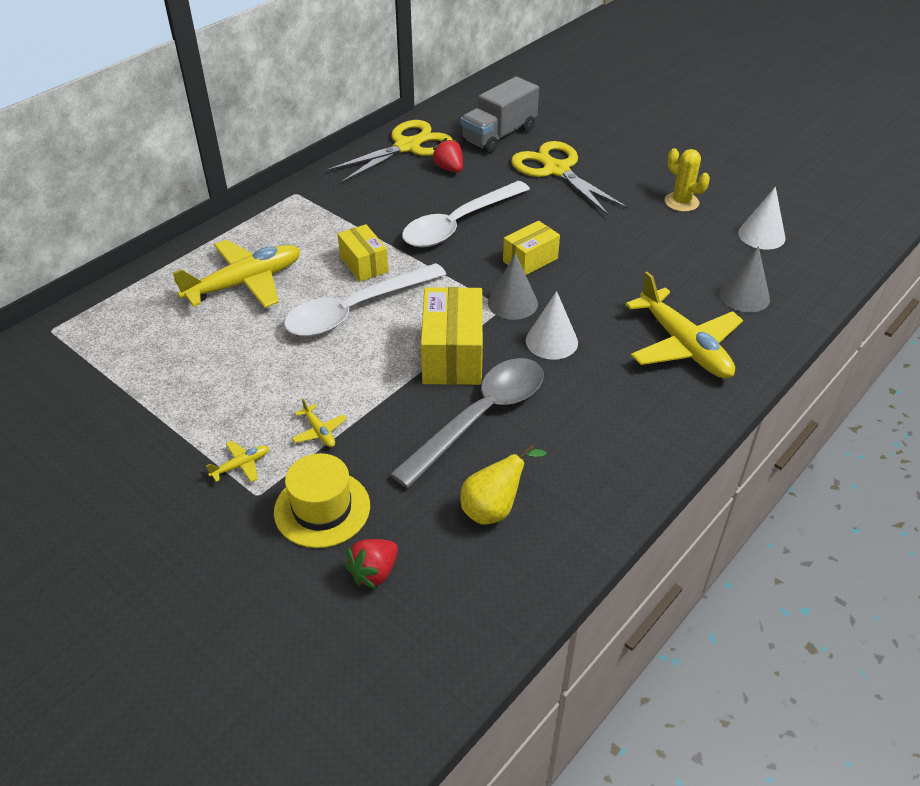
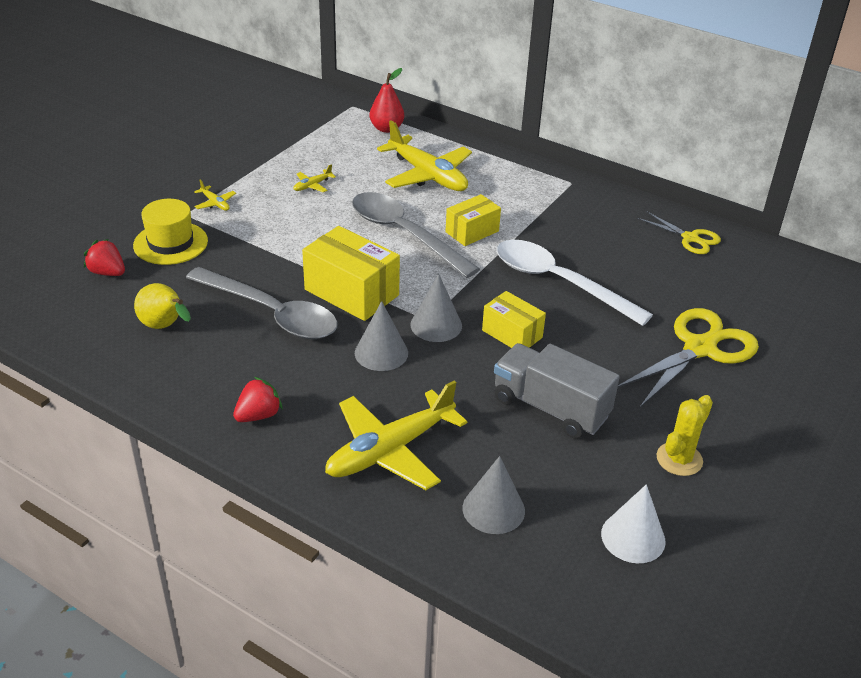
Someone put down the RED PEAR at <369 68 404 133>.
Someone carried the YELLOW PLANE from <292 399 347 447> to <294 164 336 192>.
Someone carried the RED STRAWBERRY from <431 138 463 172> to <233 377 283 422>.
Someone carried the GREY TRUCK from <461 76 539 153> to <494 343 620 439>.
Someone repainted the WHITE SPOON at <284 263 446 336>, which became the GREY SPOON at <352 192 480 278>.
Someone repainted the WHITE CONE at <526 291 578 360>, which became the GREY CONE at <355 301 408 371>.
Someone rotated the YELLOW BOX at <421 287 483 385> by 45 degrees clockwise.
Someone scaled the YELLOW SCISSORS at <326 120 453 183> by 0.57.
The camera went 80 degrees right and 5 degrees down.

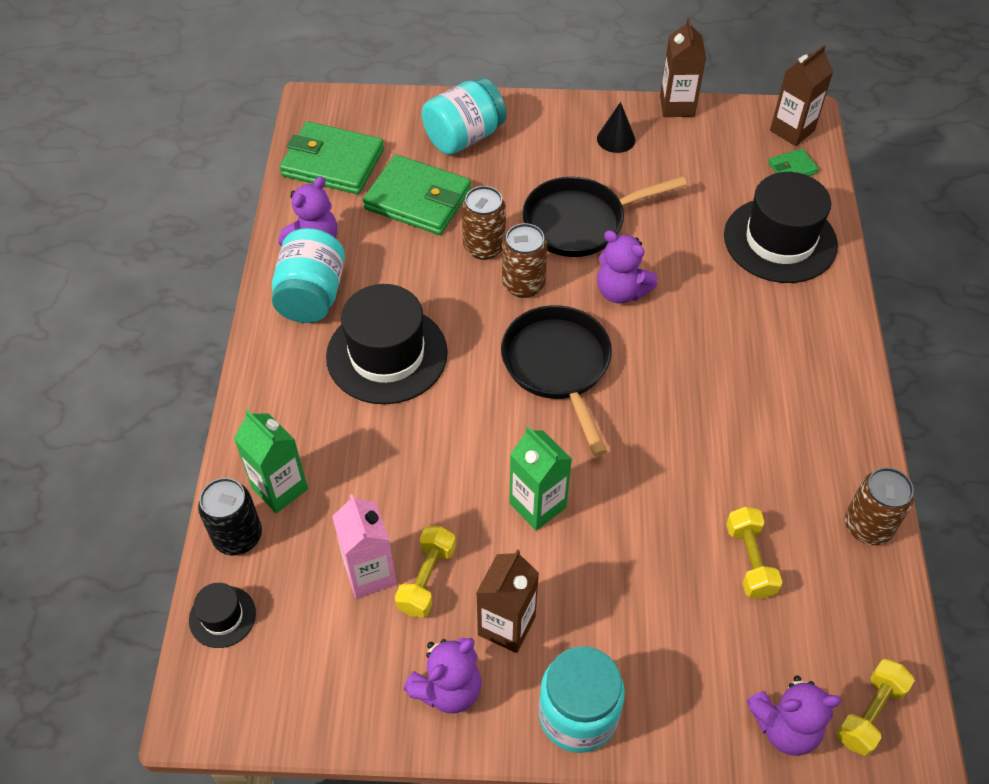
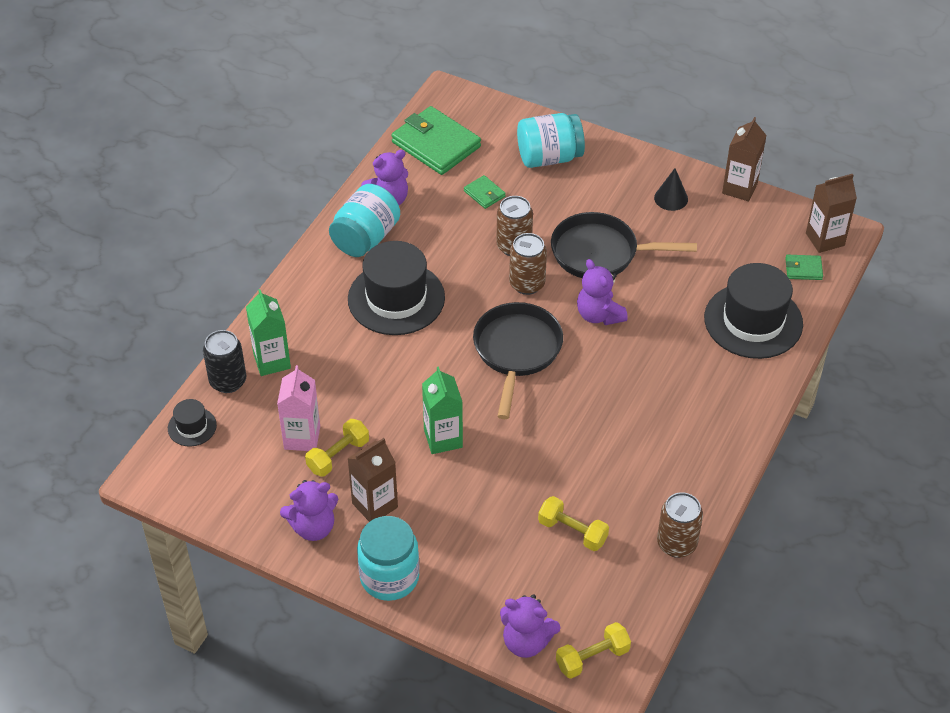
Someone rotated the YELLOW DUMBBELL at <726 507 782 599> by 75 degrees counterclockwise.
Someone scaled the GREEN WALLET at <363 155 471 235> by 0.46.
The camera went 25 degrees right and 5 degrees down.

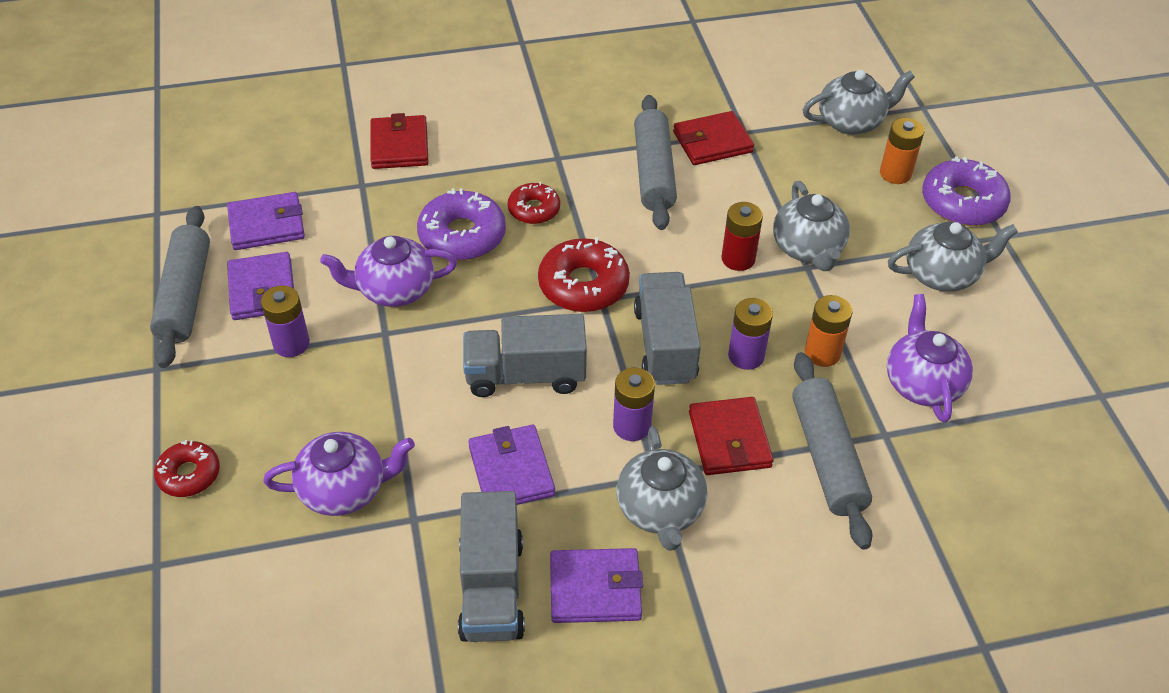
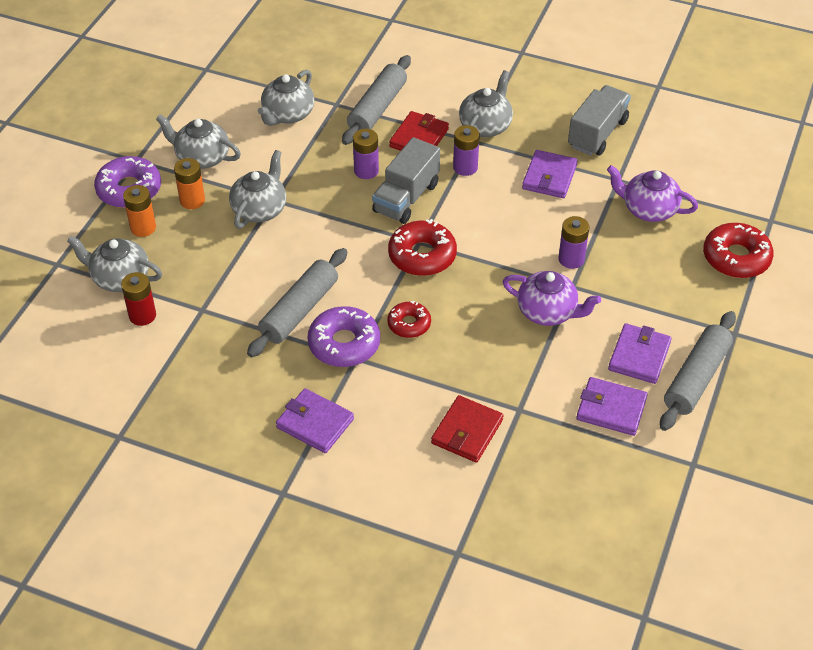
Someone took away the GREY TRUCK at <463 314 587 397>.
Someone took away the RED WALLET at <673 111 754 165>.
Someone carried the PURPLE BATTERY from <261 285 310 357> to <558 216 589 269>.
Someone carried the PURPLE DONUT from <417 188 506 260> to <308 306 380 367>.
Someone carried the PURPLE WALLET from <550 548 643 623> to <276 388 354 453>.
Someone carried the RED BATTERY from <721 202 763 271> to <121 272 156 326>.
Someone carried the ORANGE BATTERY from <805 295 852 367> to <174 158 205 209>.
Someone repainted the PURPLE TEAPOT at <887 294 973 422>, which became the GREY TEAPOT at <258 70 314 126>.
Someone scaled the RED DONUT at <154 440 220 497> by 1.64.
The camera went 145 degrees left and 0 degrees up.

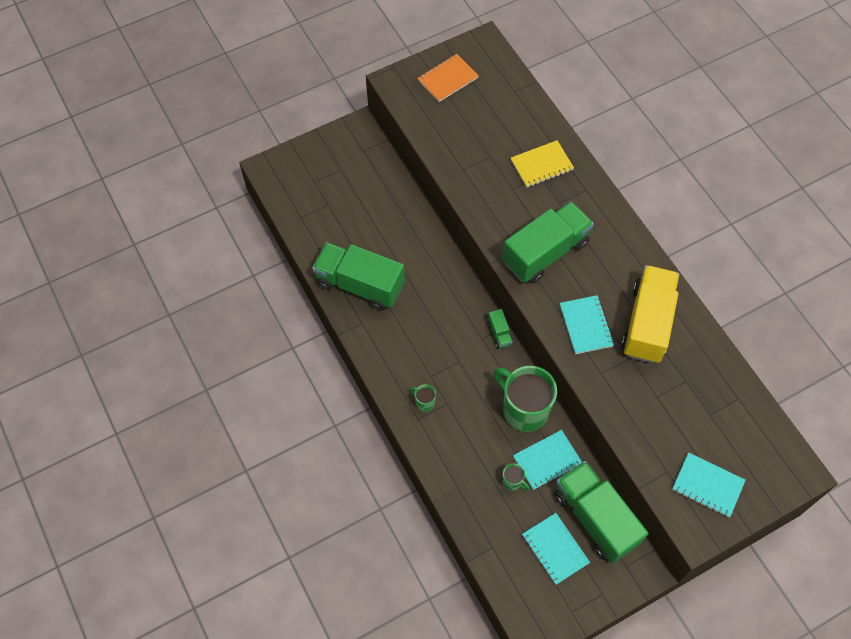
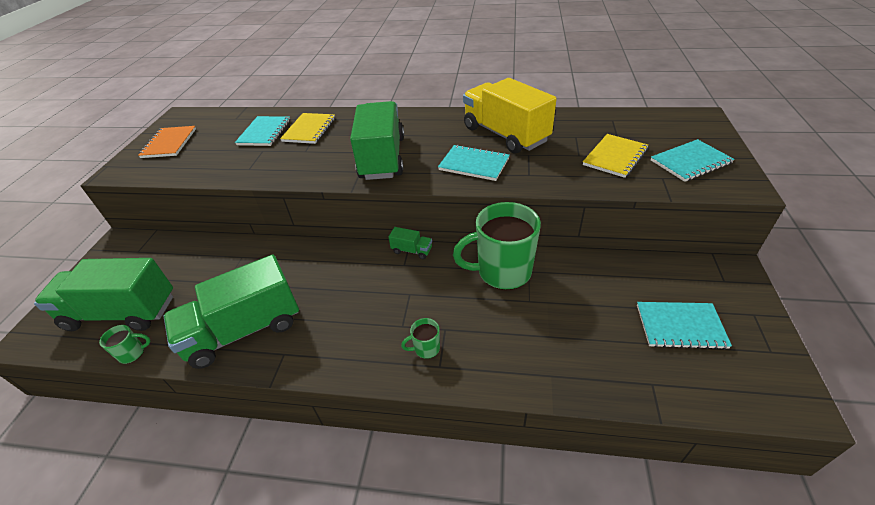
Someone put down the YELLOW NOTEBOOK at <583 134 648 178>.
Someone carried the GREEN MUG from <502 463 530 491> to <99 325 151 364>.
Someone carried the TURQUOISE NOTEBOOK from <513 430 582 490> to <235 116 290 146>.
Someone carried the GREEN TRUCK from <554 461 649 564> to <34 258 173 331>.
The camera went 50 degrees left and 20 degrees down.

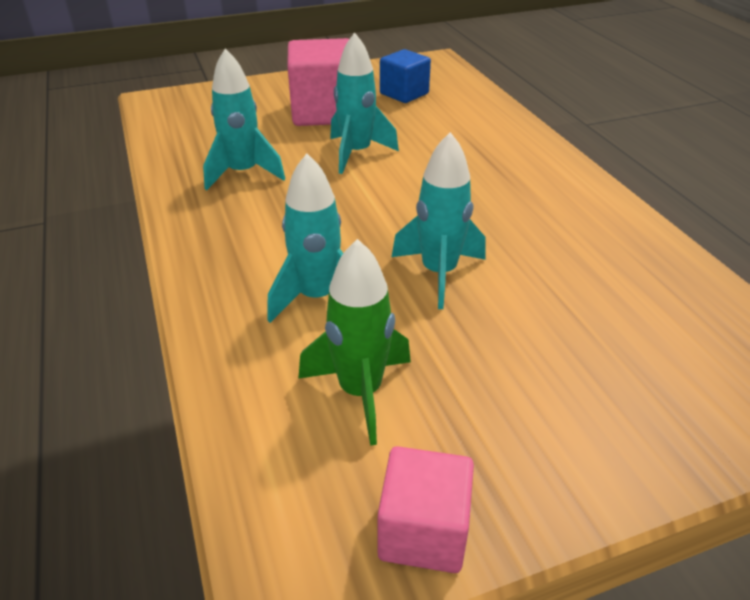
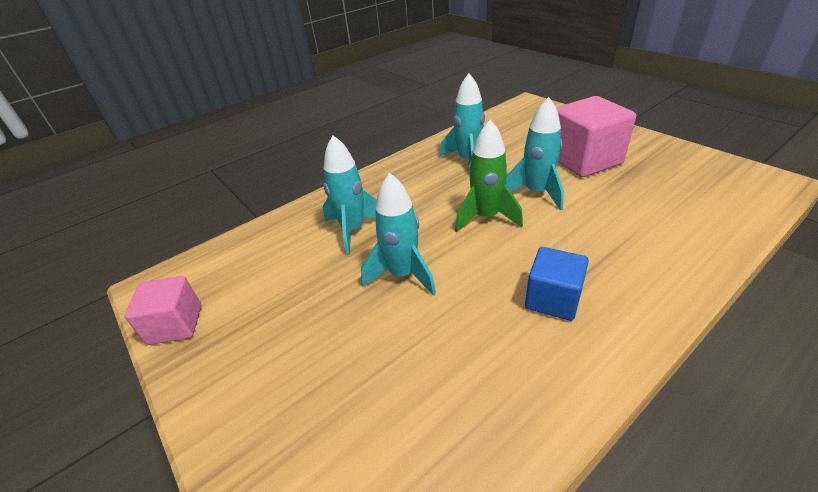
Someone carried the GREEN ROCKET from <298 239 411 446> to <455 120 523 232>.
Someone carried the BLUE CUBE from <380 49 431 103> to <525 247 589 321>.
The camera went 75 degrees right and 0 degrees up.

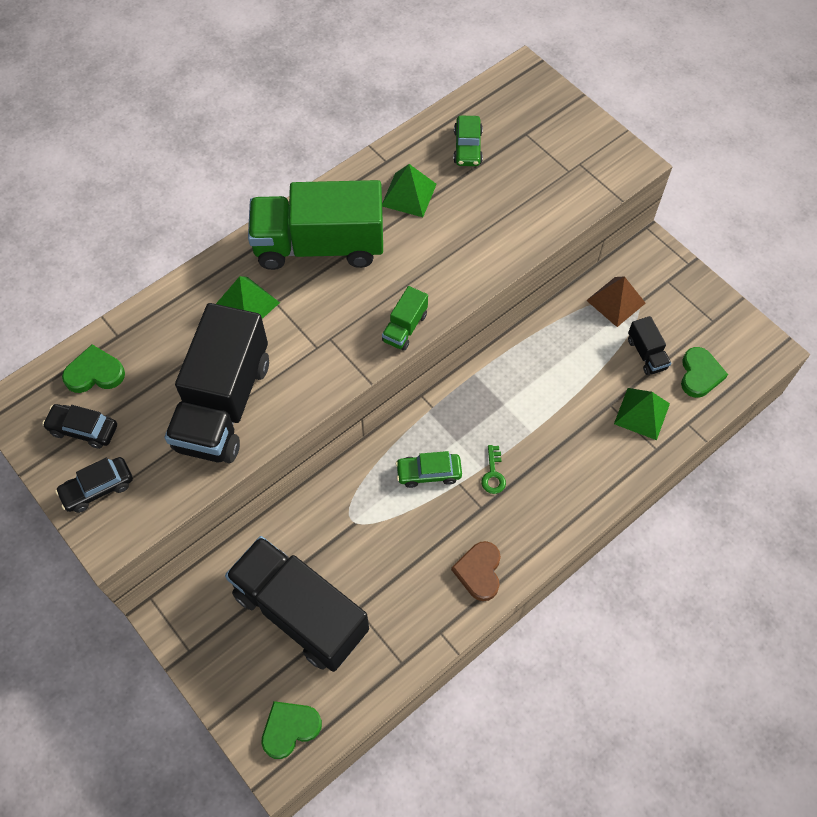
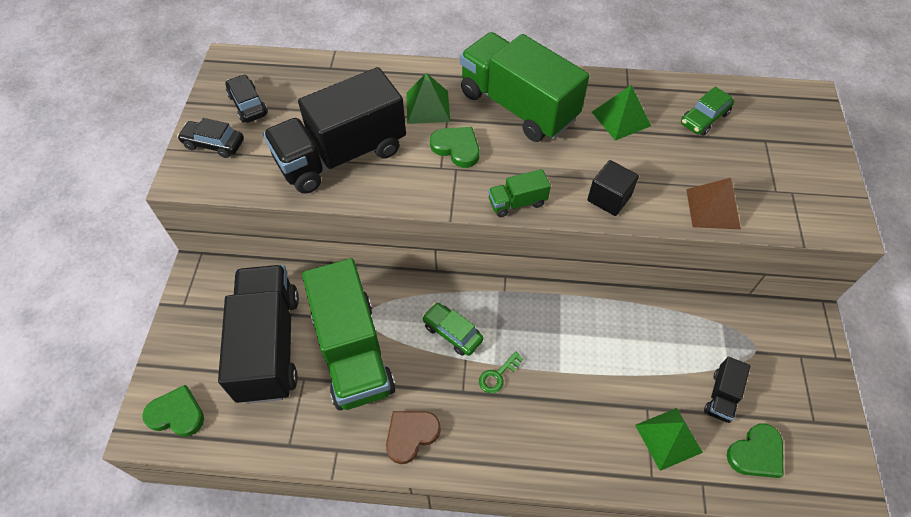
Someone put down the GREEN TRUCK at <302 258 395 410>.
Someone put down the BLACK CUBE at <587 160 639 216>.
Someone carried the GREEN HEART from <62 345 125 393> to <430 127 480 168>.
Someone carried the BROWN PYRAMID from <586 276 645 327> to <686 178 741 229>.
The camera went 45 degrees right and 5 degrees down.

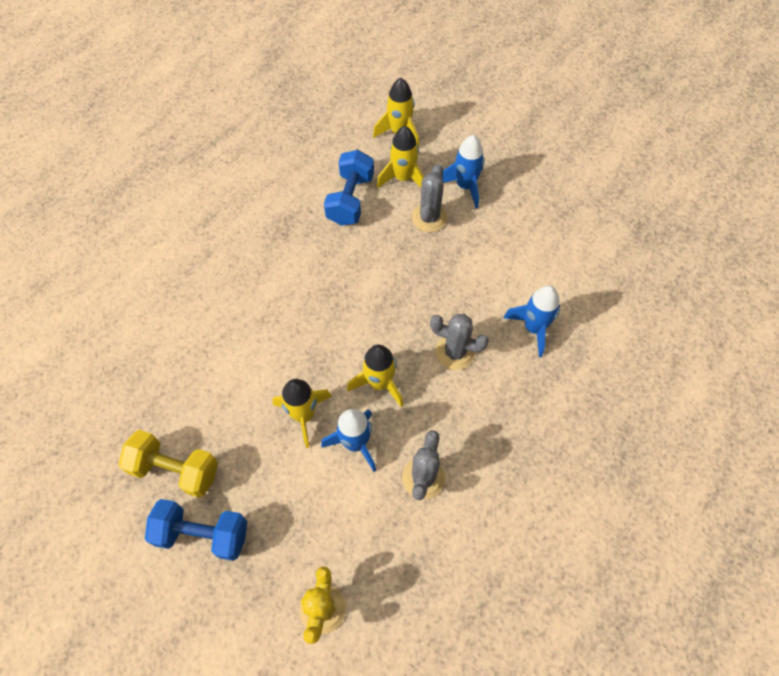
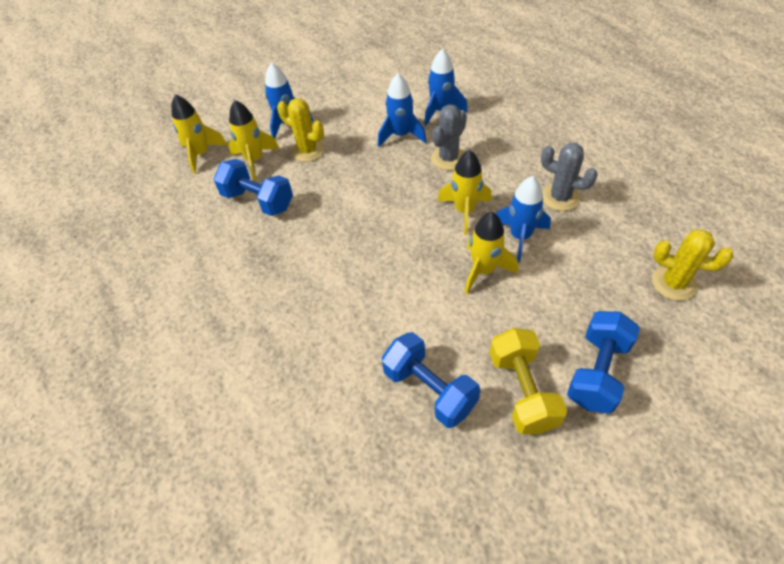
Someone put down the BLUE ROCKET at <378 74 427 147>.
Someone put down the BLUE DUMBBELL at <382 332 480 428>.
Someone repainted the GREY CACTUS at <412 164 448 232>, which became the YELLOW CACTUS at <277 98 324 162>.
Someone rotated the YELLOW DUMBBELL at <119 430 218 498> by 45 degrees counterclockwise.
The camera went 70 degrees left and 10 degrees down.

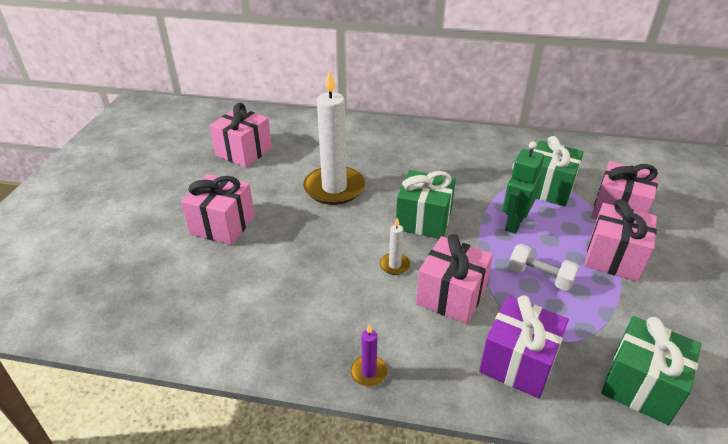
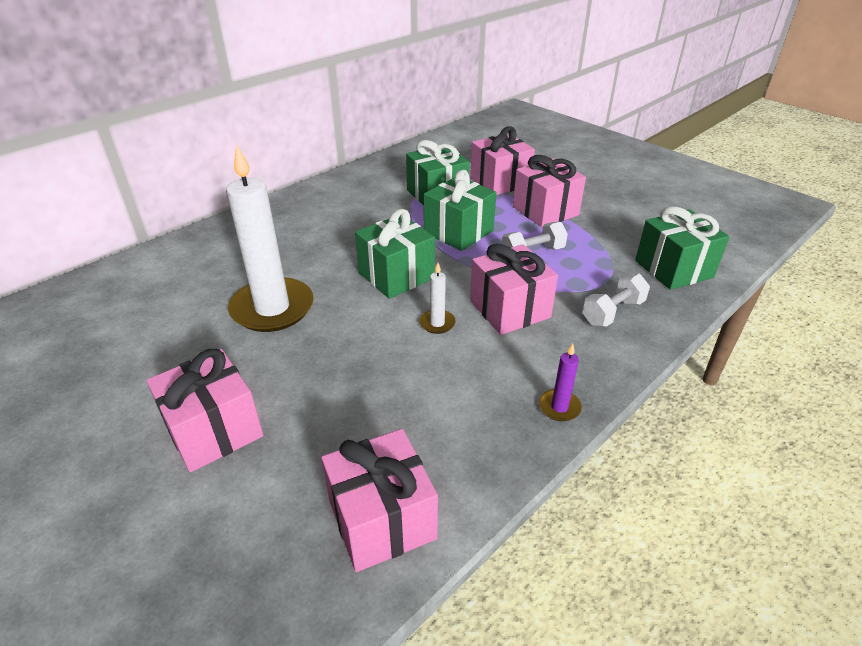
Someone carried the PINK GIFT from <209 103 272 167> to <321 429 438 572>.
Someone swapped the PURPLE GIFT at <479 295 569 398> for the WHITE DUMBBELL at <582 273 650 327>.
Someone swapped the GREEN ROBOT at <503 141 544 234> for the GREEN GIFT at <424 170 496 251>.
The camera went 55 degrees left and 0 degrees up.

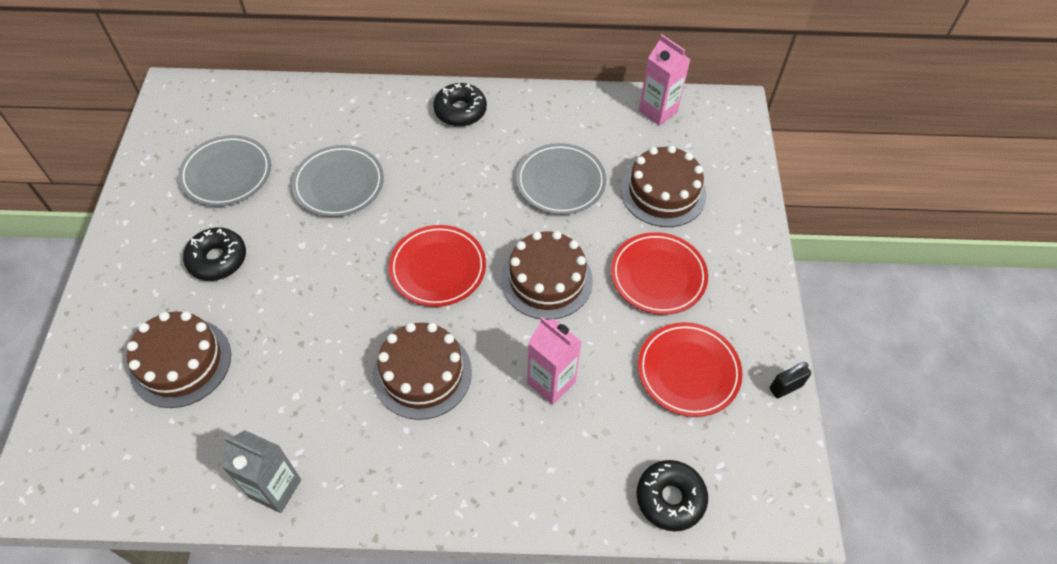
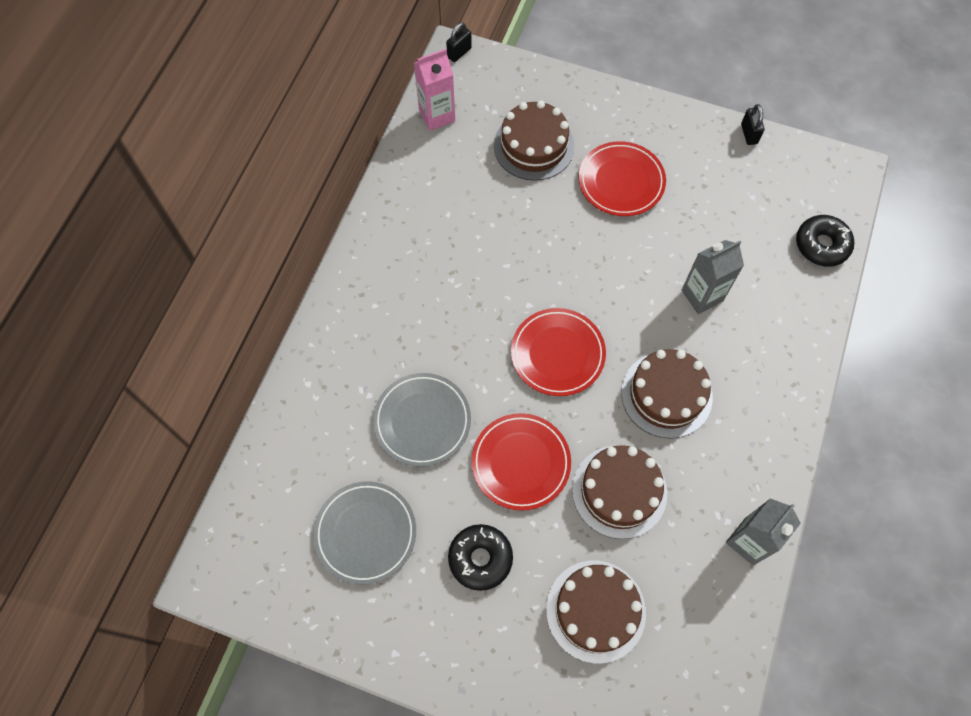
Someone took away the BLACK DONUT at <433 83 487 126>.
Someone took away the GREY PLATE at <516 143 606 214>.
Someone put down the BLACK PADLOCK at <446 23 472 62>.
Someone carried the BROWN CAKE from <501 231 593 320> to <572 445 667 539>.
Someone carried the RED PLATE from <638 322 743 417> to <471 413 571 511>.
Someone repainted the PINK CARTON at <527 317 582 405>, which became the GREY CARTON at <682 240 744 314>.
The camera went 70 degrees left and 10 degrees up.

